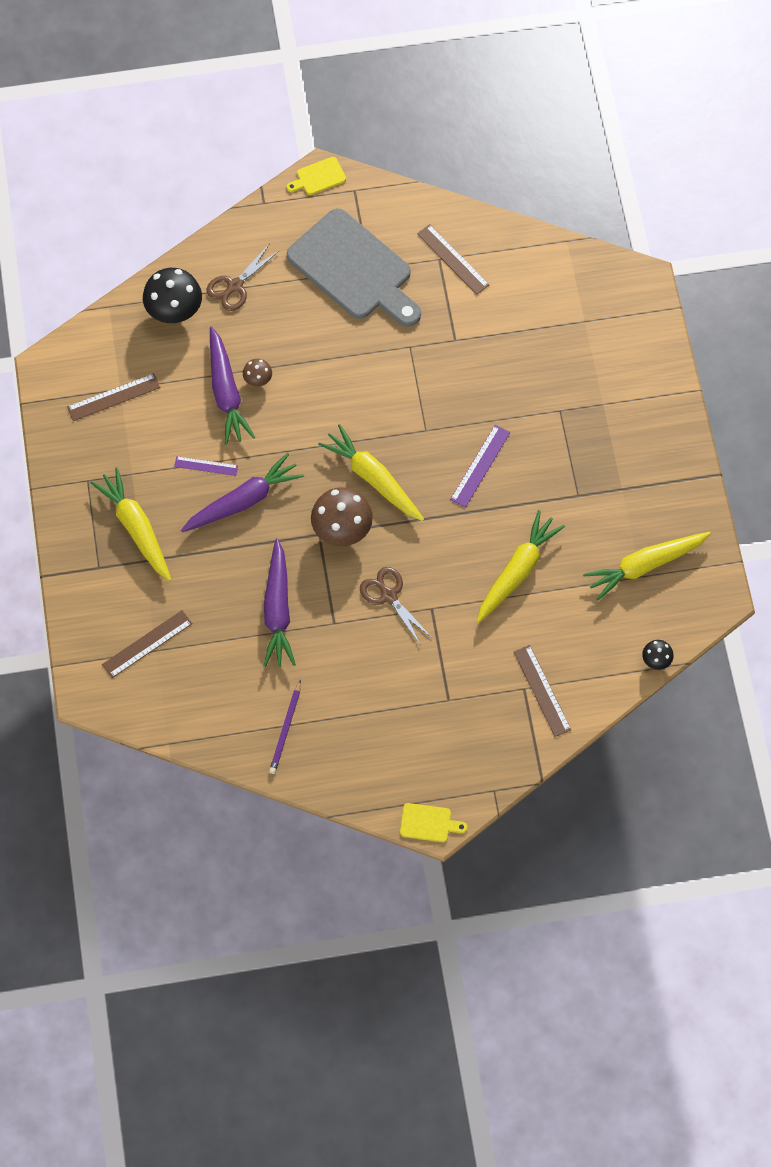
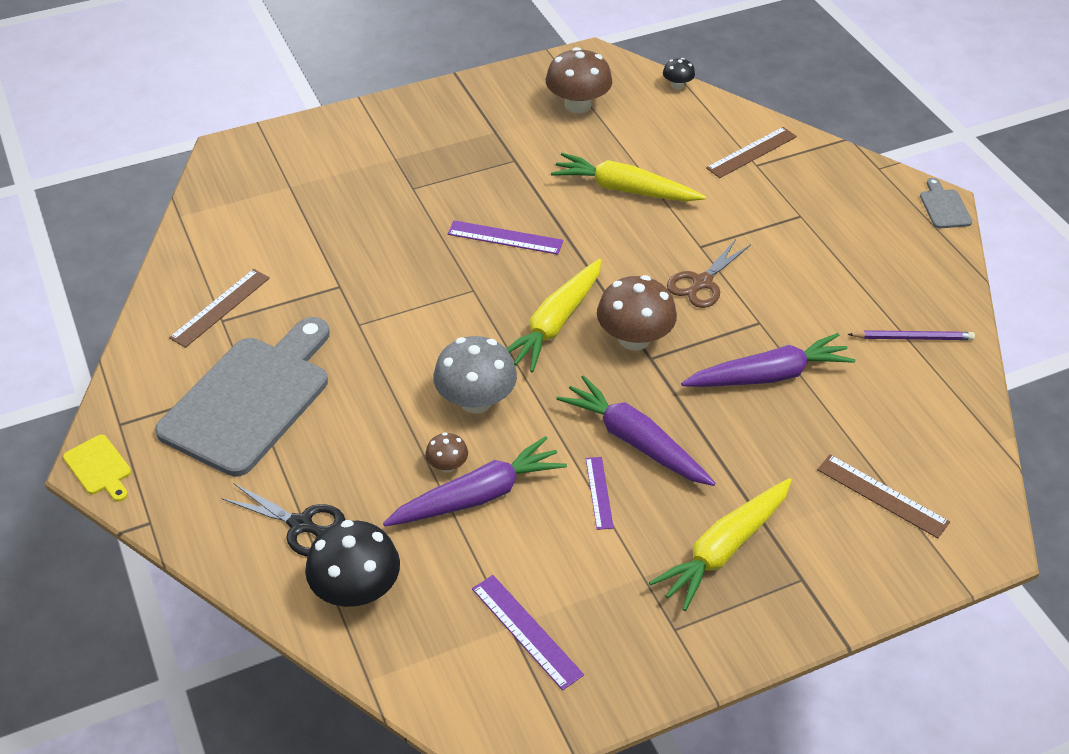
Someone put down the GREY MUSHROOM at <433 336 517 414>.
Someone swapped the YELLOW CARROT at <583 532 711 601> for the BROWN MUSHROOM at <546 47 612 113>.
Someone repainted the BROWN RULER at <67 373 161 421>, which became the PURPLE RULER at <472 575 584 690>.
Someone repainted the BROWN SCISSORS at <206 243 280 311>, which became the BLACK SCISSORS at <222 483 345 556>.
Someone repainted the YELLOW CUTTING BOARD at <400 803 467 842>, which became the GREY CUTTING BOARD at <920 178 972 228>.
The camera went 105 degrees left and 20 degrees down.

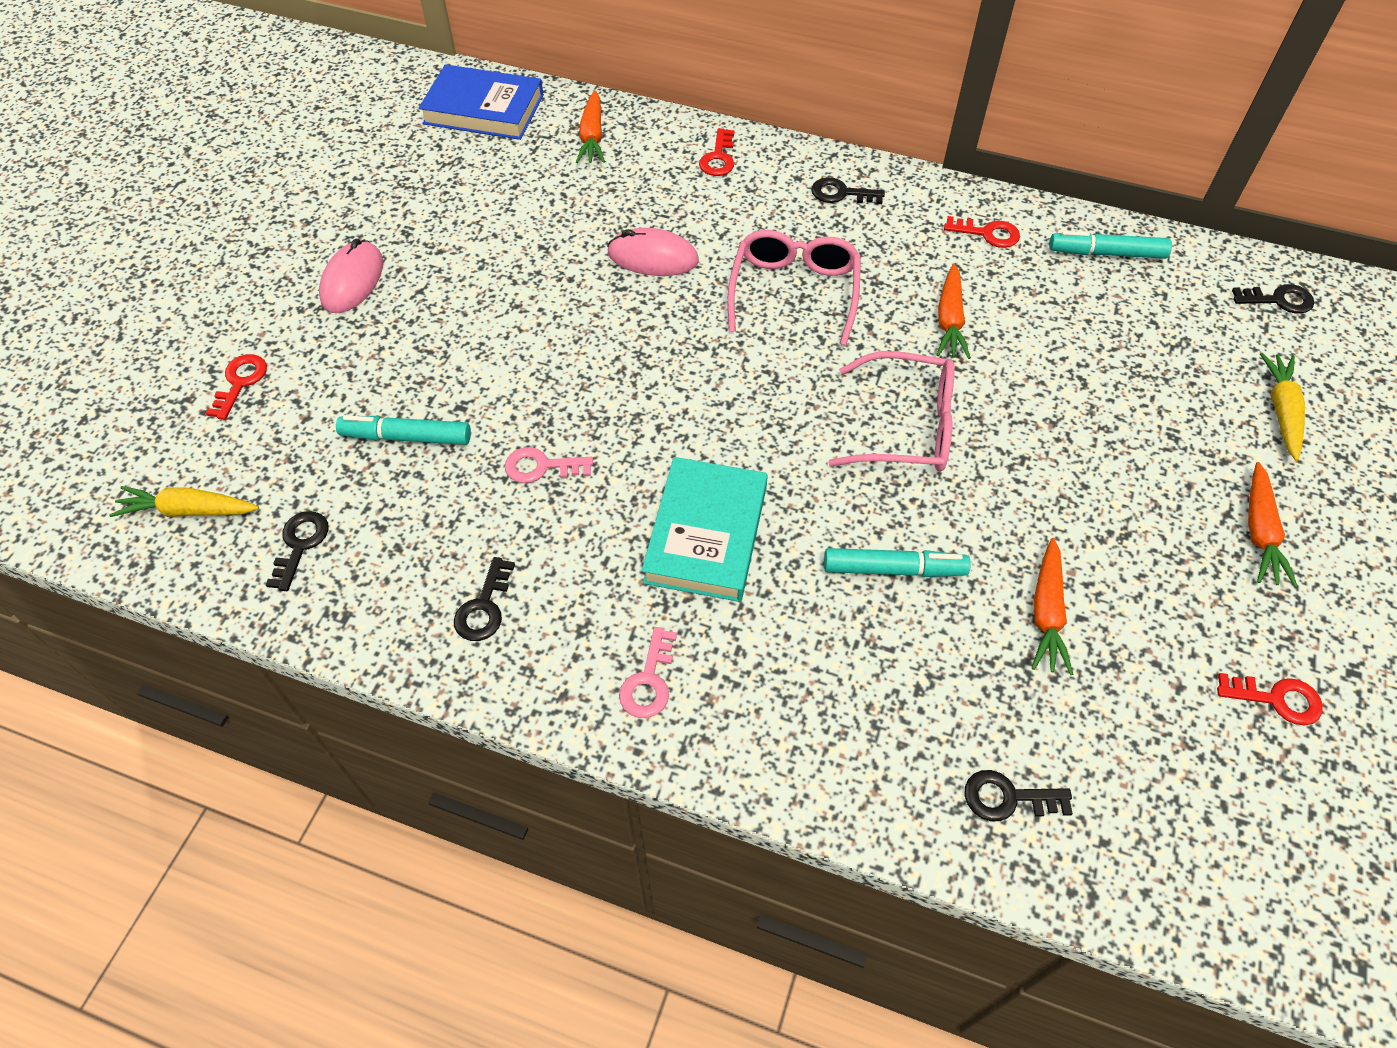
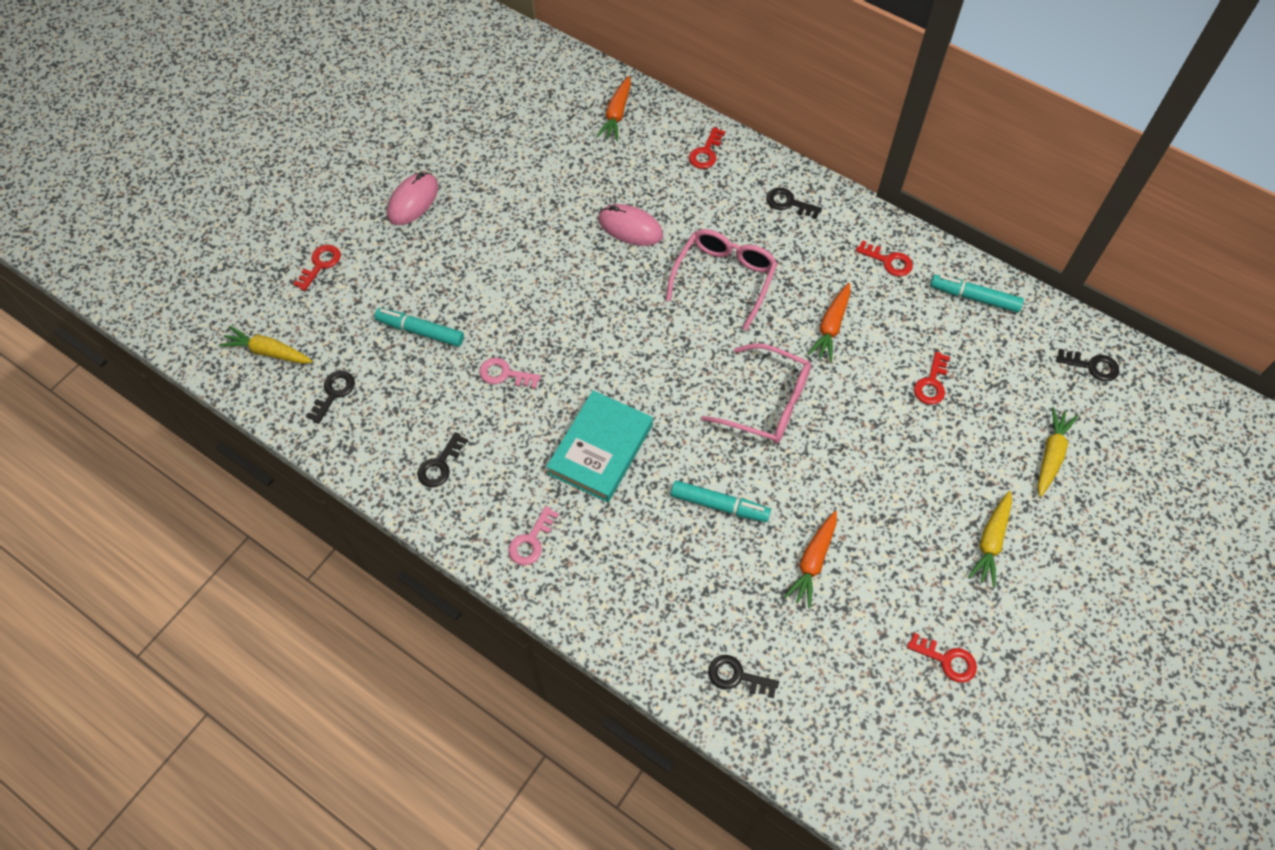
Someone took away the BLUE BOOK at <419 64 544 140>.
Someone put down the RED KEY at <914 352 950 405>.
Someone repainted the ORANGE CARROT at <1248 462 1298 587>, which became the YELLOW CARROT at <968 491 1012 588>.
The camera went 15 degrees right and 5 degrees up.

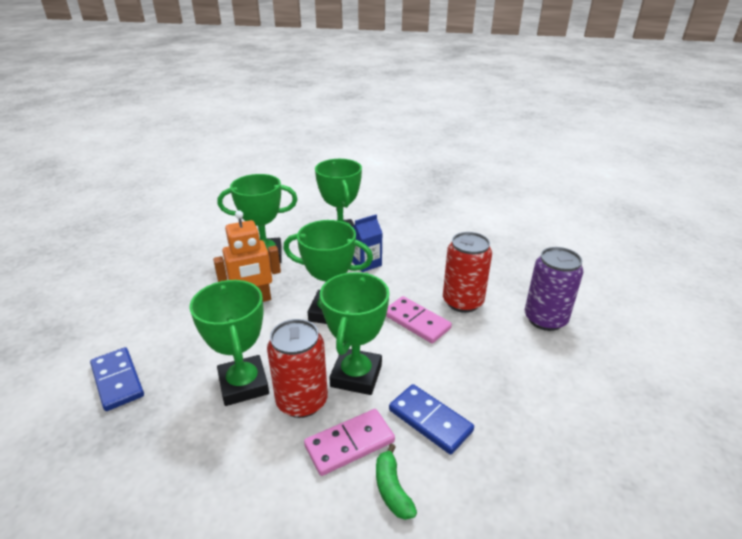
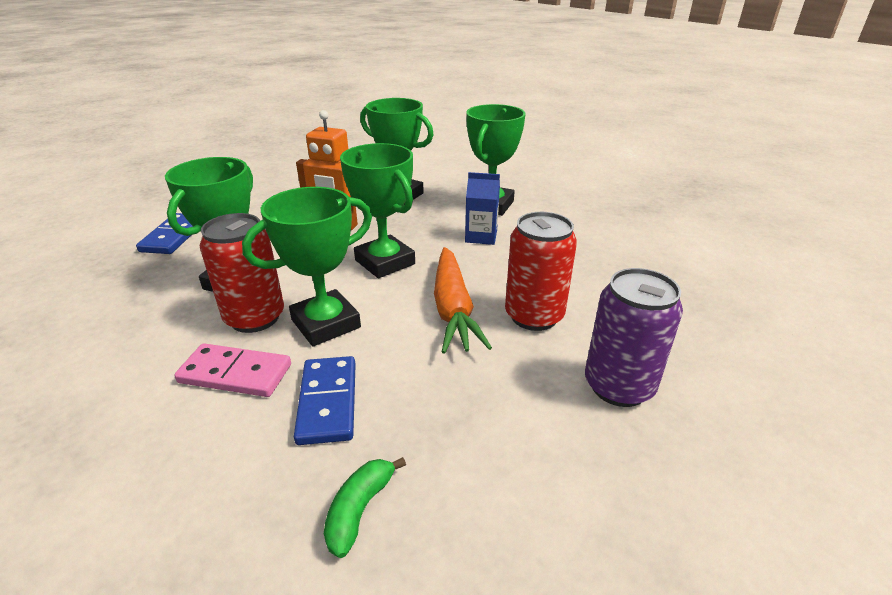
Someone carried the GREEN BANANA from <376 444 417 520> to <324 457 406 558>.
Someone swapped the PINK DOMINO at <386 296 452 343> for the ORANGE CARROT at <434 247 492 354>.
The camera went 40 degrees right and 0 degrees up.

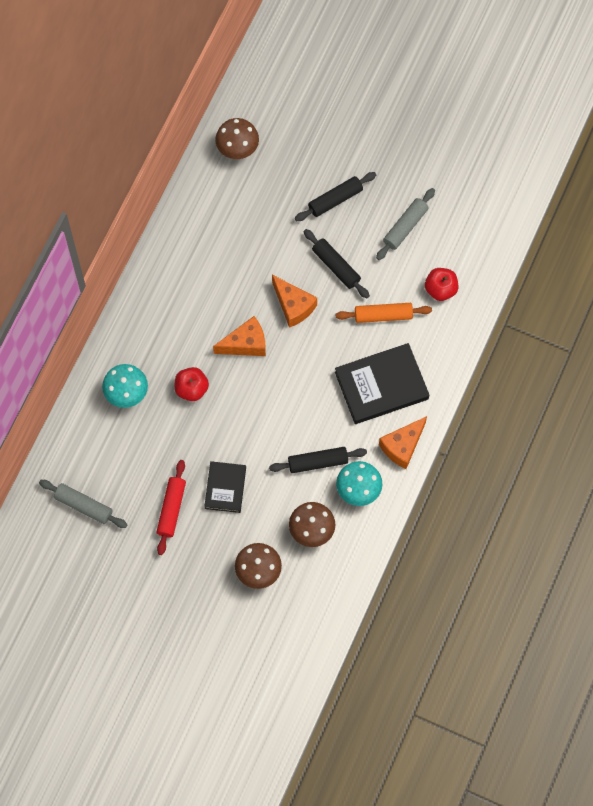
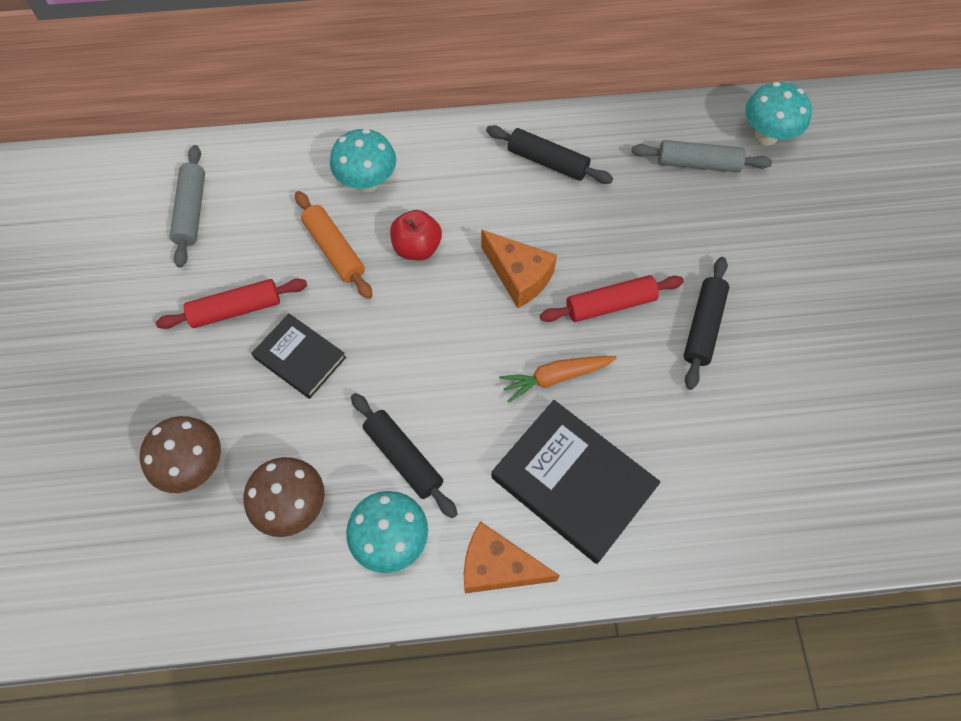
Someone took away the RED APPLE at <425 268 459 301>.
Someone put down the ORANGE CARROT at <499 356 617 403>.
Someone carried the BLACK ROLLING PIN from <295 172 376 221> to <486 125 613 184>.
Someone carried the ORANGE ROLLING PIN from <336 303 432 323> to <295 191 373 299>.
Someone carried the GREY ROLLING PIN from <376 188 435 260> to <632 140 772 173>.
Someone swapped the ORANGE CHEESE at <272 275 317 328> for the RED ROLLING PIN at <540 275 684 322>.
Someone repainted the BROWN MUSHROOM at <215 118 259 159>, which became the TURQUOISE MUSHROOM at <745 82 812 145>.
Someone rotated the BLACK BOOK at <204 461 246 513> by 60 degrees clockwise.
The camera went 60 degrees right and 5 degrees down.

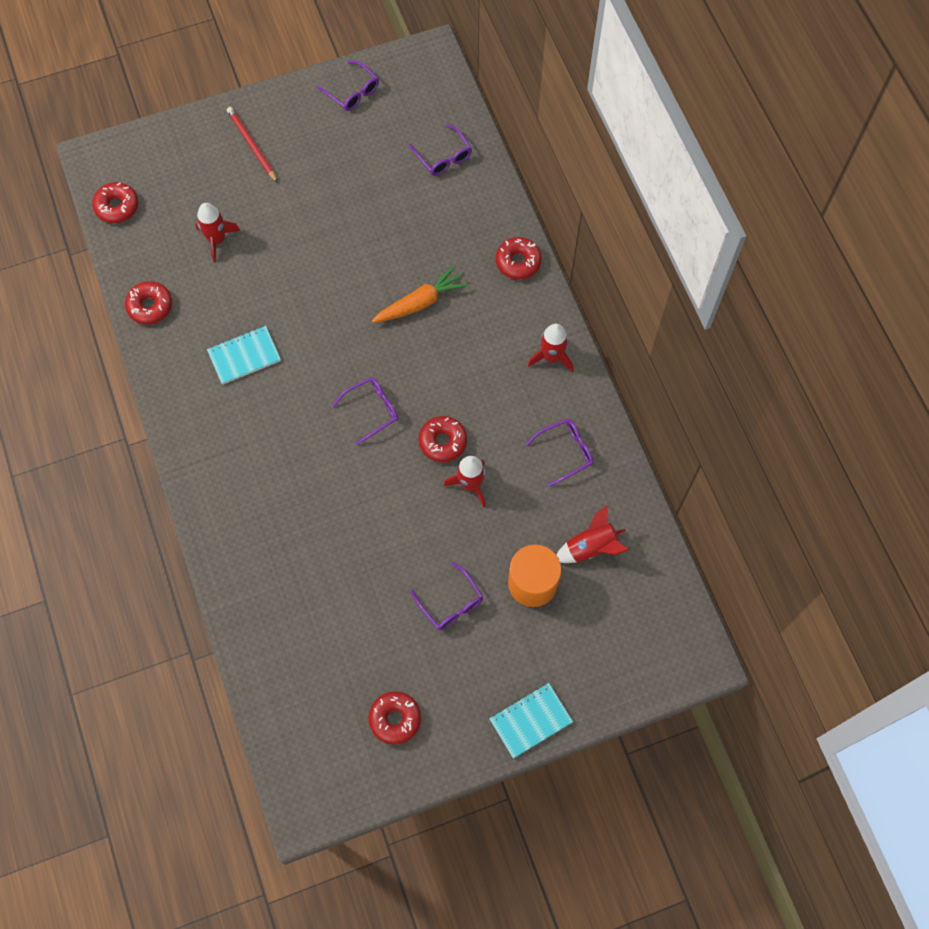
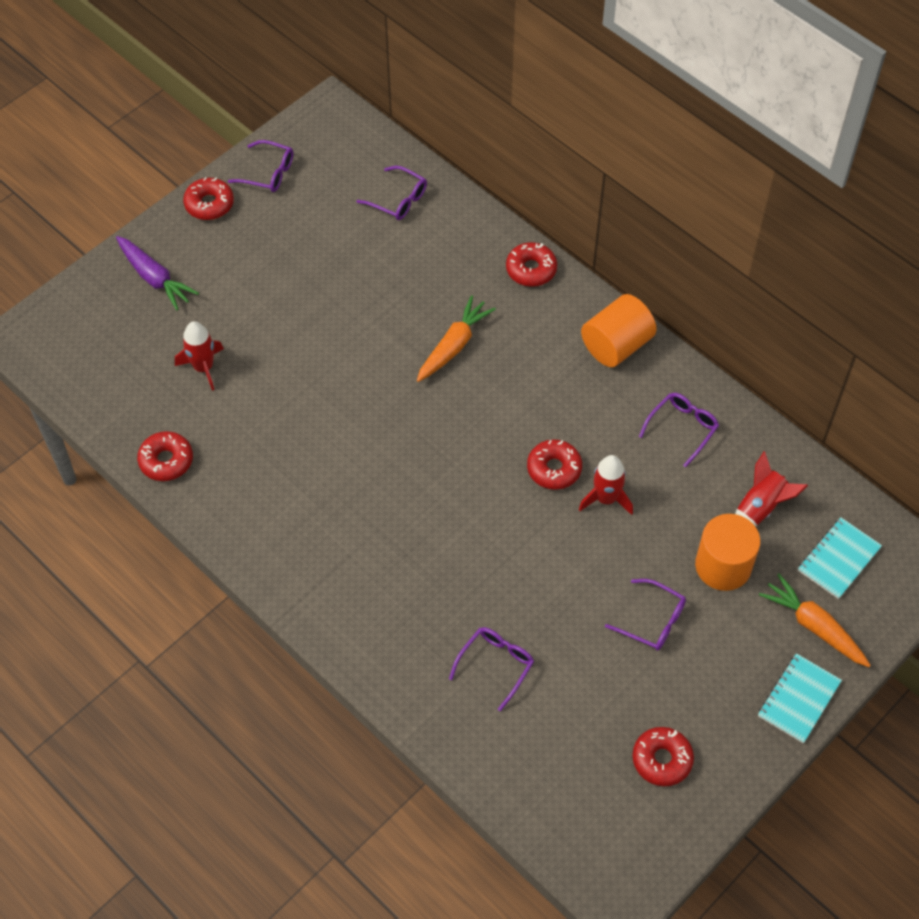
Someone took away the RED PENCIL at <227 107 278 183>.
Someone put down the PURPLE CARROT at <116 236 199 310>.
Someone put down the ORANGE CARROT at <759 573 871 667>.
Someone carried the RED DONUT from <92 182 138 223> to <183 177 234 220>.
Someone carried the TURQUOISE NOTEBOOK from <207 326 281 385> to <798 518 882 599>.
Someone carried the PURPLE GLASSES from <332 377 398 445> to <449 627 534 711>.
Someone swapped the RED ROCKET at <528 324 573 372> for the ORANGE CYLINDER at <581 294 657 367>.
The camera went 25 degrees left and 10 degrees down.

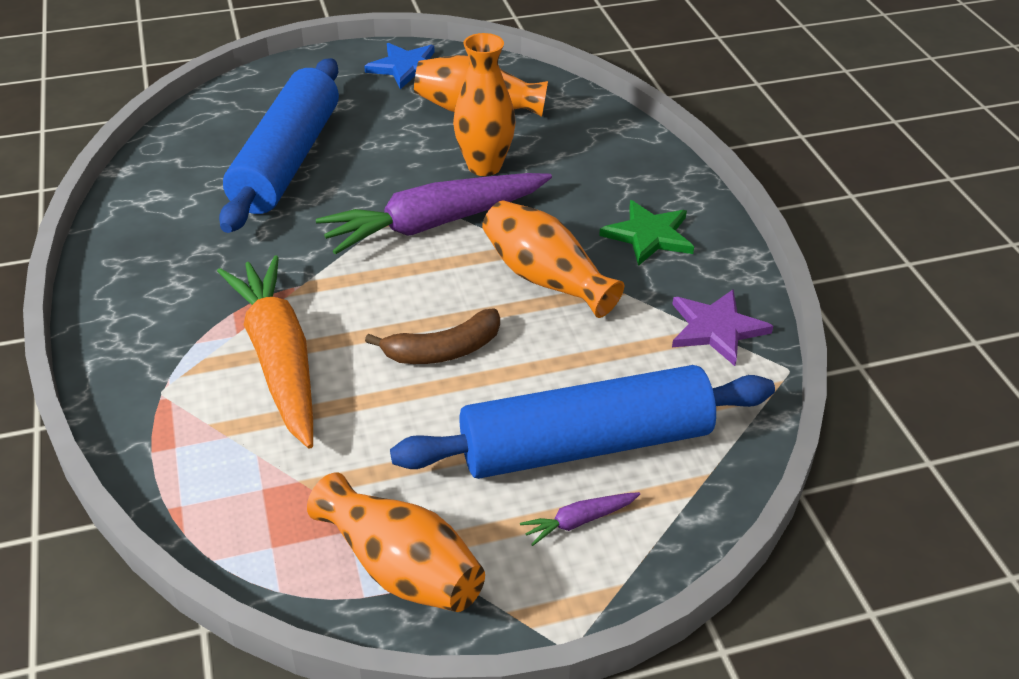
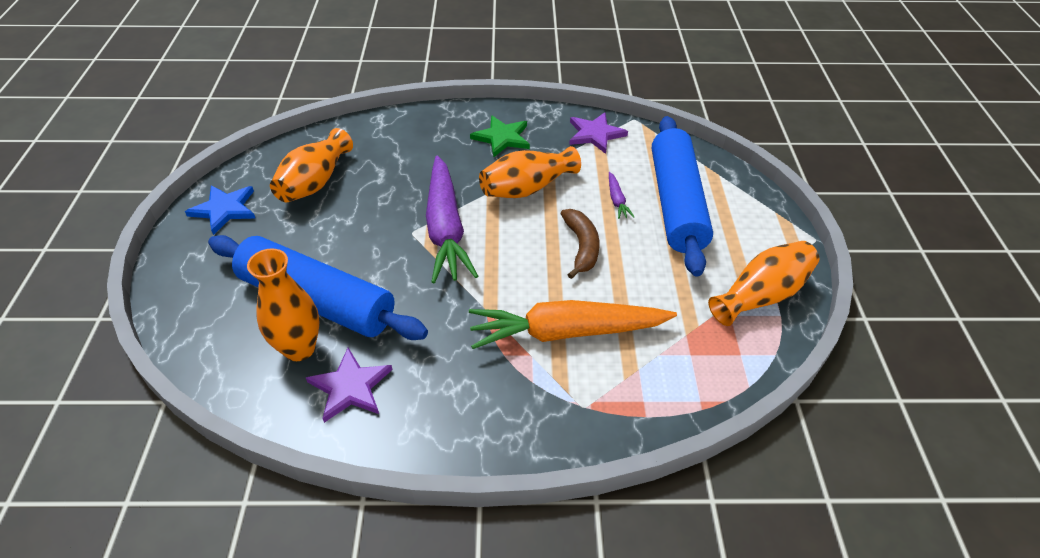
Someone put down the PURPLE STAR at <306 348 392 423>.
Someone carried the ORANGE VASE from <453 33 516 176> to <247 248 319 361>.
Someone carried the PURPLE CARROT from <520 492 640 546> to <609 172 634 219>.
The camera went 75 degrees left and 5 degrees up.

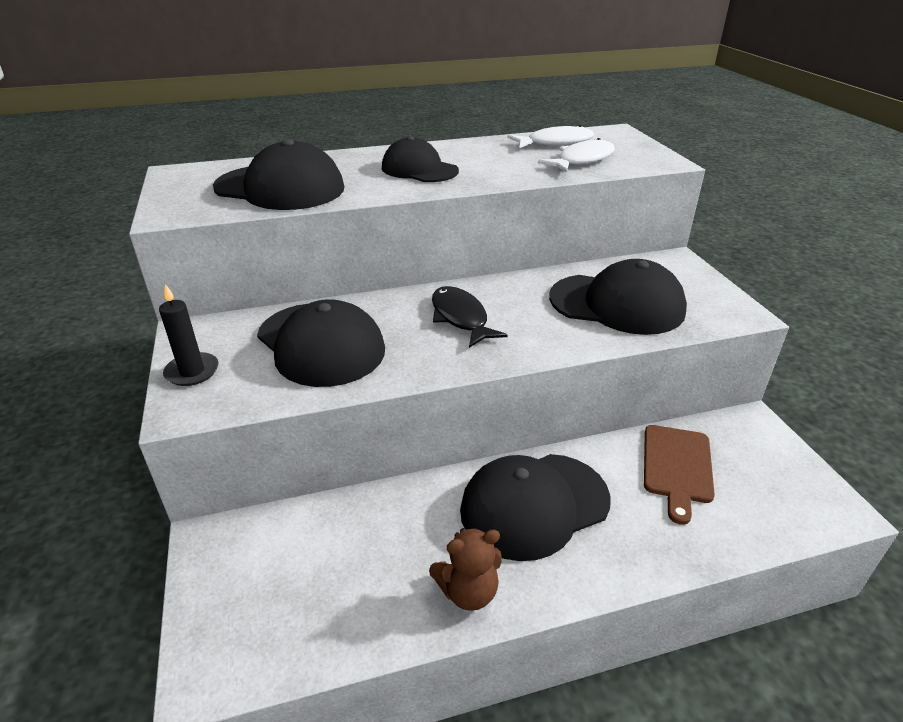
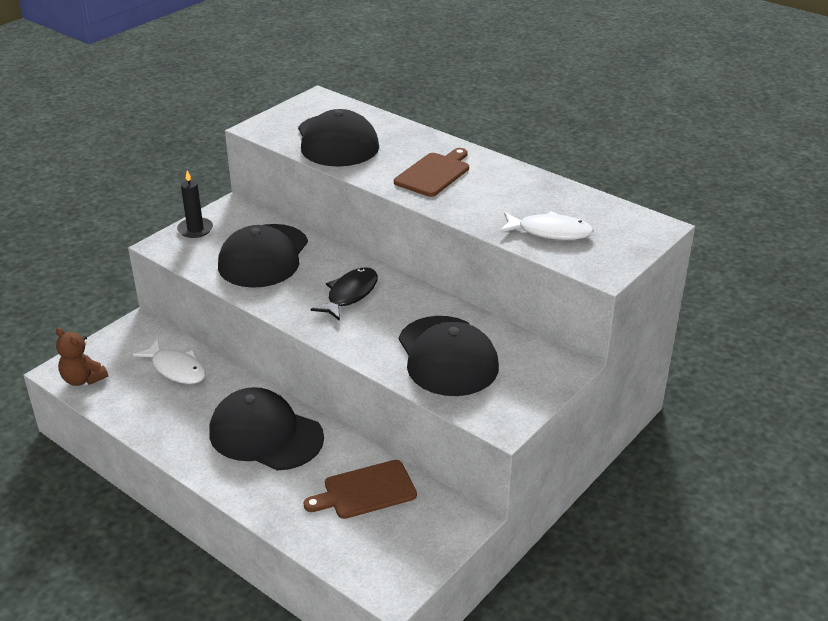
Someone carried the BROWN TEDDY BEAR from <429 528 502 611> to <56 327 108 386>.
Someone carried the WHITE FISH from <507 125 594 148> to <133 339 206 384>.
Someone swapped the BLACK CAP at <382 136 459 182> for the BROWN CUTTING BOARD at <394 148 469 197>.
The camera went 55 degrees right and 0 degrees up.

